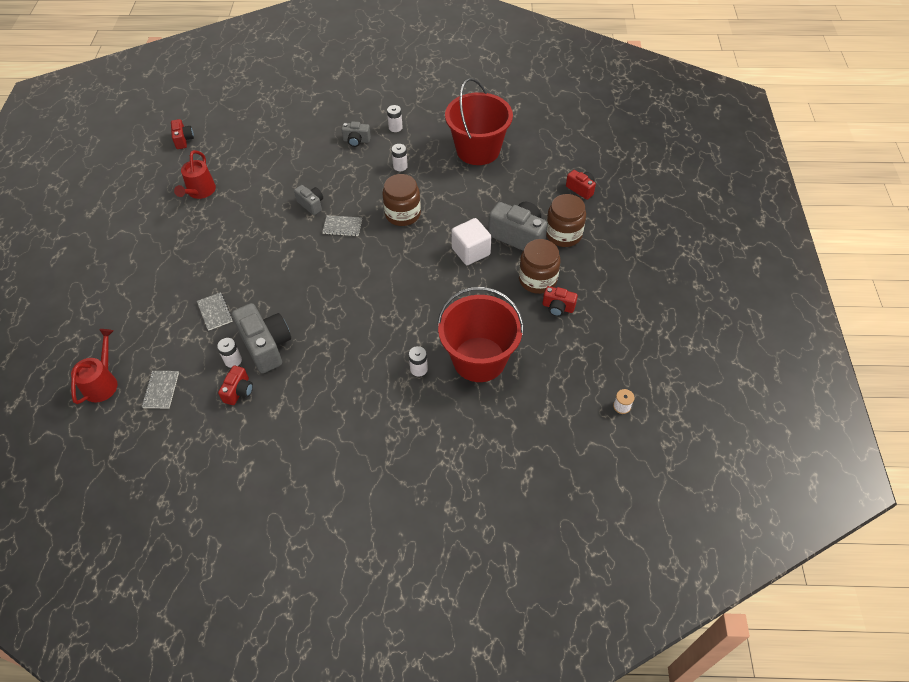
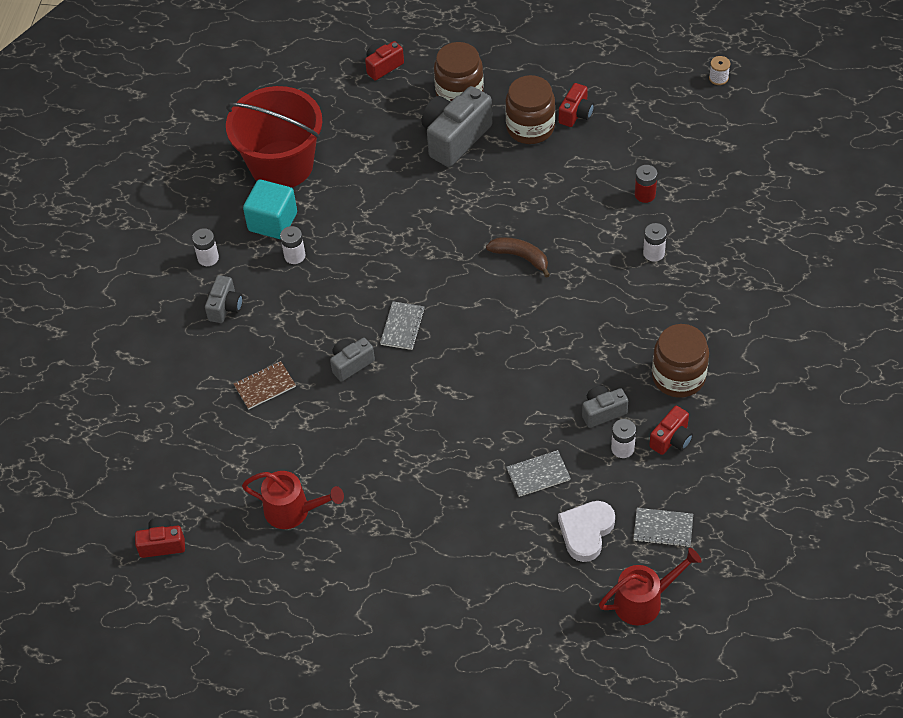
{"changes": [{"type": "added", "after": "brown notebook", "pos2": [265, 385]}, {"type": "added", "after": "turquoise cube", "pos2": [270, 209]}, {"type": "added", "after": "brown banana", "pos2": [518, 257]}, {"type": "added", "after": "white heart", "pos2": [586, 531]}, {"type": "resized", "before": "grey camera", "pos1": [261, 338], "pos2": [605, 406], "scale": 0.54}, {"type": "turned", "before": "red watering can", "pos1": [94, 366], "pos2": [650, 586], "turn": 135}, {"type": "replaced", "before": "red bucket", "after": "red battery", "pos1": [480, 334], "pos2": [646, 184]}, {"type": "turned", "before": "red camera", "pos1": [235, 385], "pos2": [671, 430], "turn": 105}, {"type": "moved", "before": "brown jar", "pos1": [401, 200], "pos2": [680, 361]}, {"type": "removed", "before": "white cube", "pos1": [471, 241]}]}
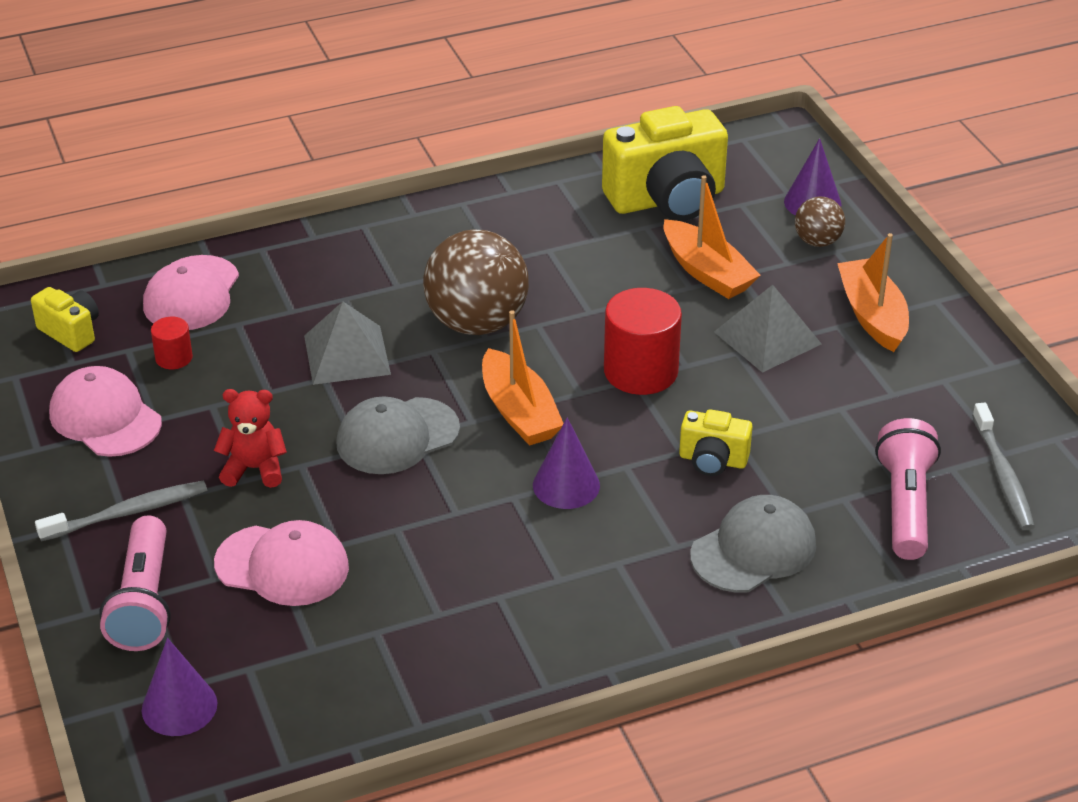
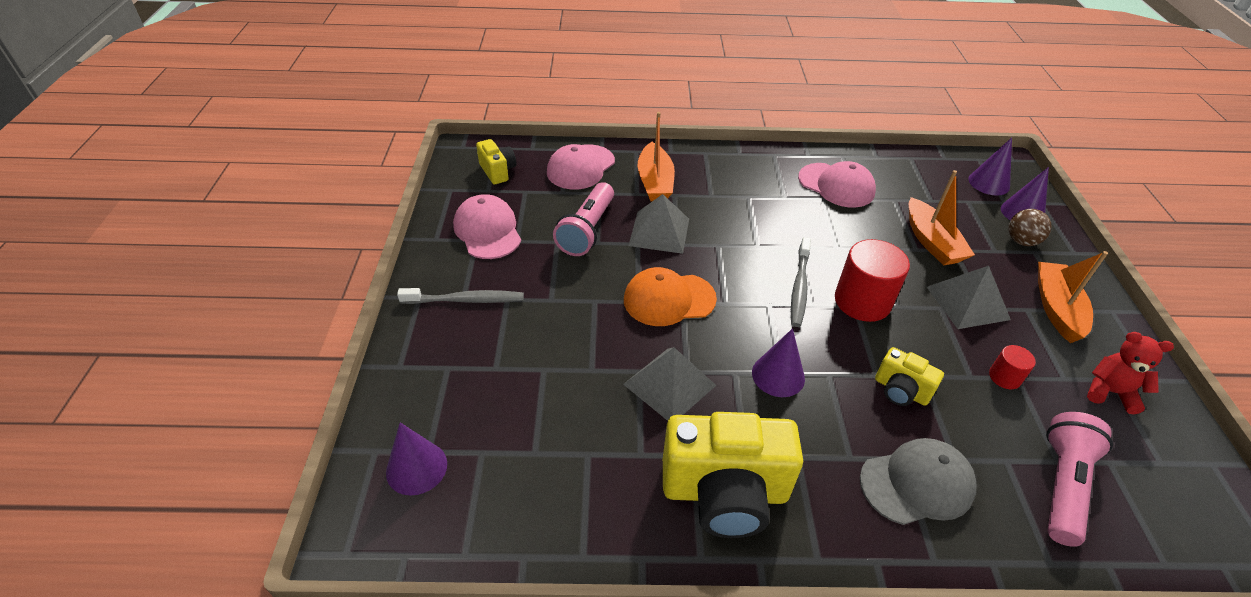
{"changes": [{"type": "moved", "before": "pink flashlight", "pos1": [135, 583], "pos2": [583, 219]}, {"type": "added", "after": "grey pyramid", "pos2": [669, 384]}, {"type": "recoloured", "before": "grey cap", "after": "orange cap", "pos1": [398, 435], "pos2": [670, 296]}, {"type": "moved", "before": "orange boat", "pos1": [523, 378], "pos2": [656, 156]}, {"type": "moved", "before": "yellow camera", "pos1": [665, 163], "pos2": [733, 475]}, {"type": "moved", "before": "grey toothbrush", "pos1": [1003, 466], "pos2": [801, 282]}, {"type": "moved", "before": "pink cap", "pos1": [281, 563], "pos2": [837, 184]}, {"type": "added", "after": "purple cone", "pos2": [990, 167]}, {"type": "moved", "before": "red cylinder", "pos1": [172, 343], "pos2": [1012, 367]}, {"type": "moved", "before": "red teddy bear", "pos1": [250, 438], "pos2": [1130, 373]}, {"type": "removed", "before": "brown ball", "pos1": [476, 282]}]}
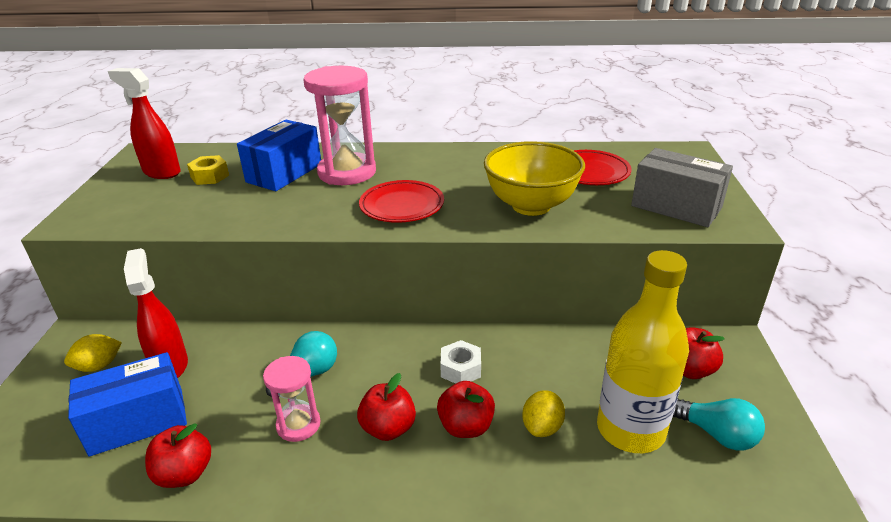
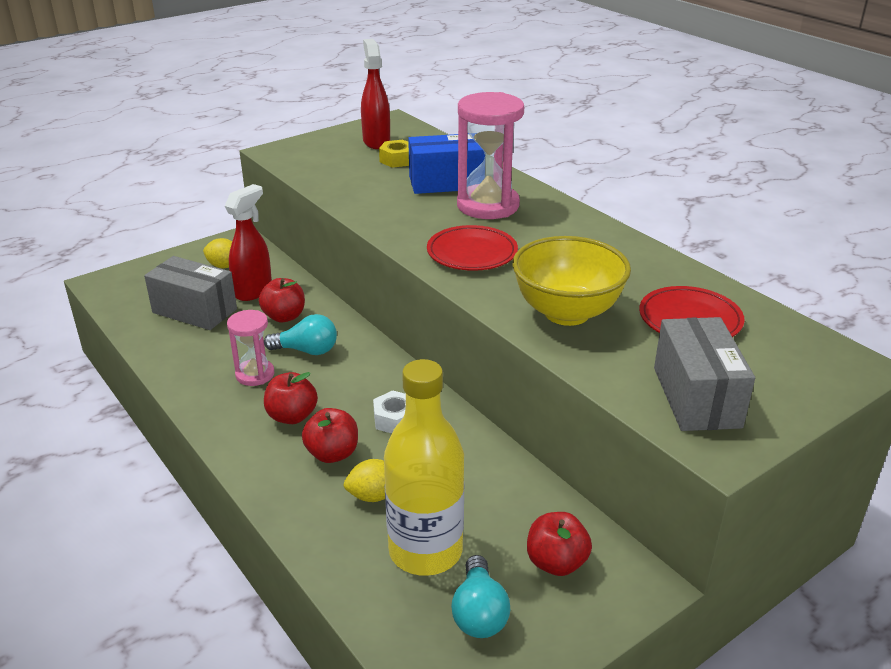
{"changes": [{"type": "recoloured", "before": "blue box", "after": "grey box", "pos1": [127, 404], "pos2": [190, 293]}, {"type": "moved", "before": "red apple", "pos1": [178, 455], "pos2": [282, 300]}]}
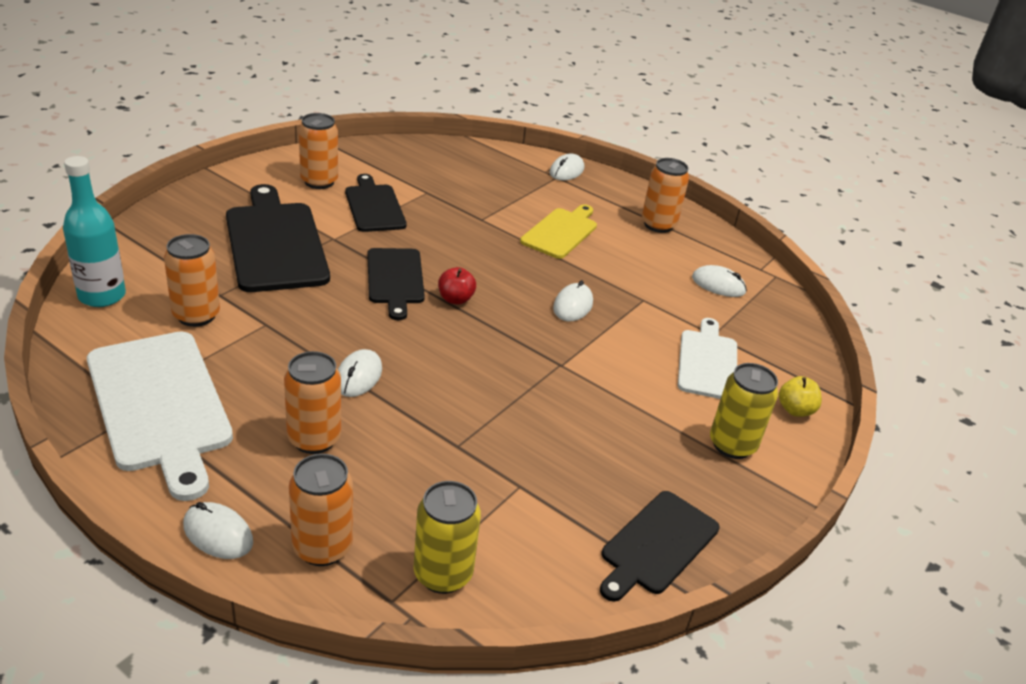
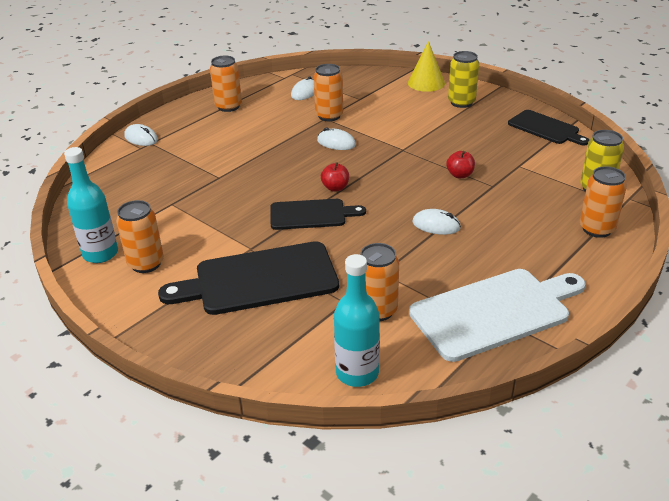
{"changes": [{"type": "added", "after": "turquoise bottle", "pos2": [91, 205]}, {"type": "moved", "before": "orange can", "pos1": [312, 402], "pos2": [328, 92]}, {"type": "replaced", "before": "yellow apple", "after": "yellow cone", "pos1": [800, 396], "pos2": [426, 66]}, {"type": "added", "after": "red apple", "pos2": [460, 164]}, {"type": "removed", "before": "white mouse", "pos1": [218, 530]}, {"type": "removed", "before": "black cutting board", "pos1": [376, 203]}, {"type": "removed", "before": "yellow cutting board", "pos1": [558, 231]}, {"type": "removed", "before": "white cutting board", "pos1": [707, 358]}]}
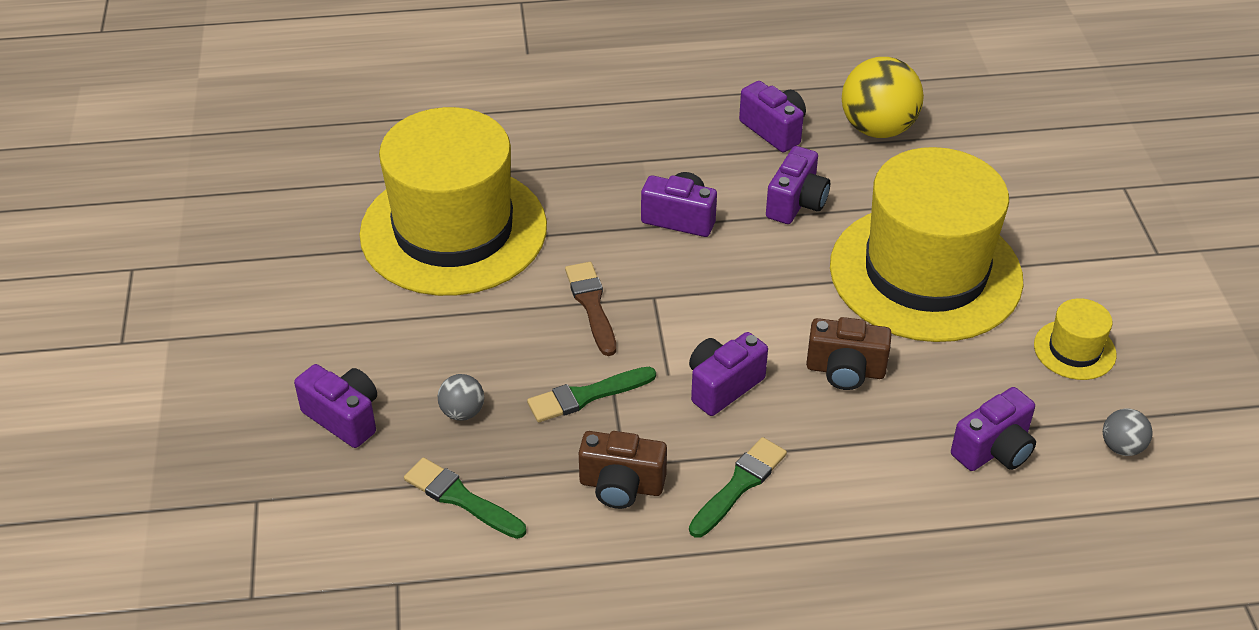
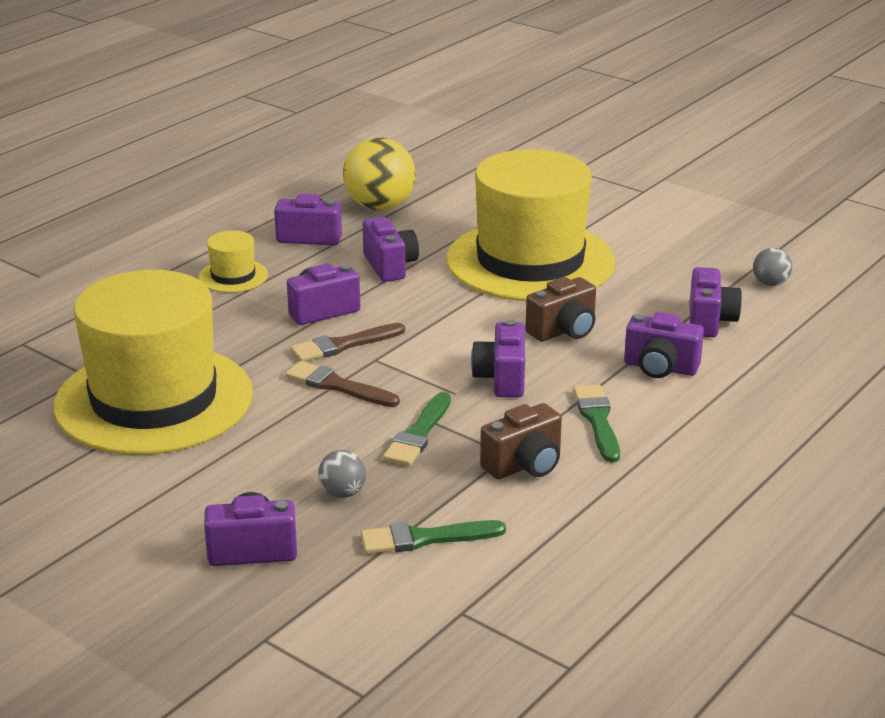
{"changes": [{"type": "moved", "before": "yellow hat", "pos1": [1075, 339], "pos2": [233, 261]}, {"type": "added", "after": "brown brush", "pos2": [348, 342]}, {"type": "added", "after": "purple camera", "pos2": [664, 345]}]}
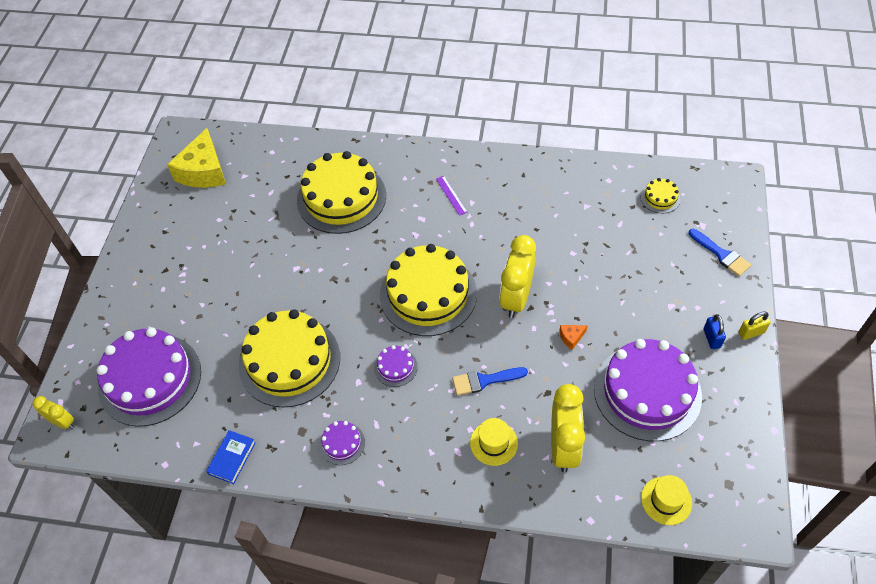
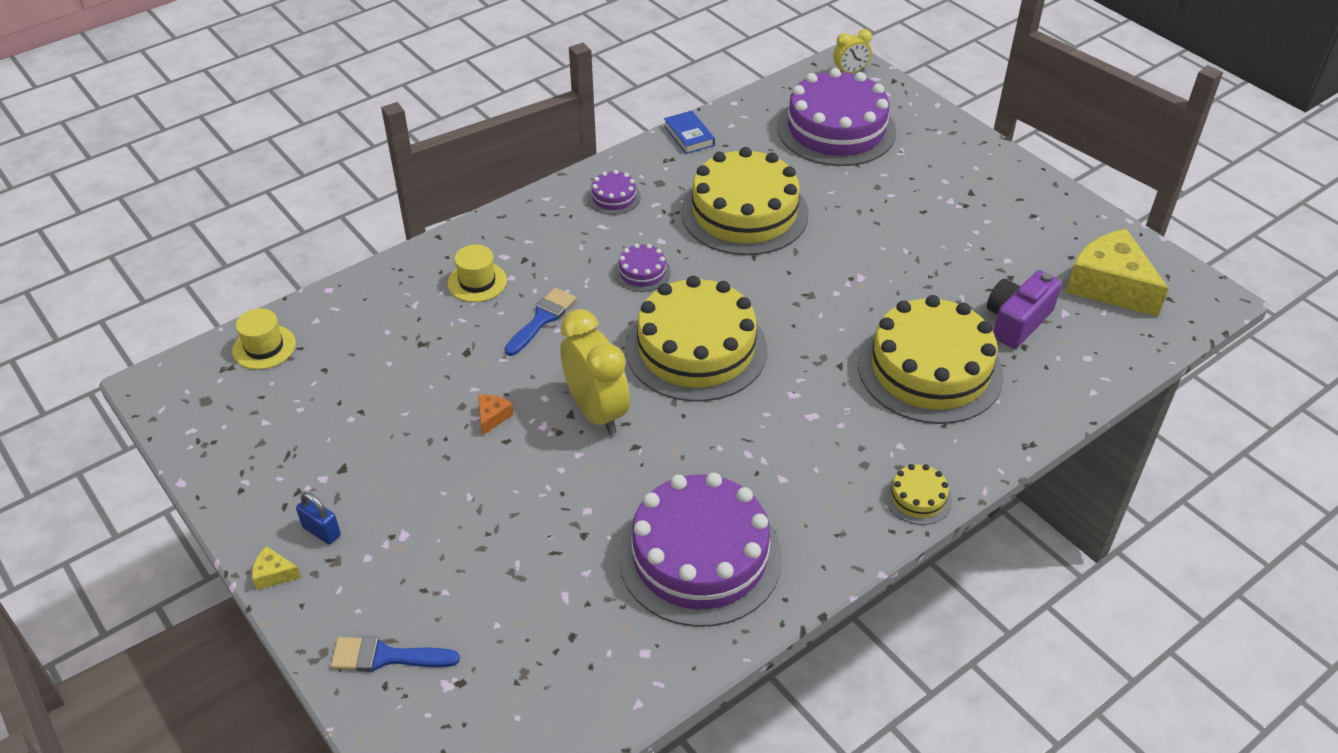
{"changes": [{"type": "replaced", "before": "yellow padlock", "after": "yellow cheese", "pos1": [754, 325], "pos2": [276, 568]}, {"type": "moved", "before": "purple cake", "pos1": [648, 390], "pos2": [700, 550]}, {"type": "moved", "before": "yellow cake", "pos1": [660, 195], "pos2": [918, 494]}, {"type": "added", "after": "purple camera", "pos2": [1024, 309]}, {"type": "removed", "before": "purple ruler", "pos1": [451, 196]}, {"type": "removed", "before": "yellow clock", "pos1": [568, 428]}]}
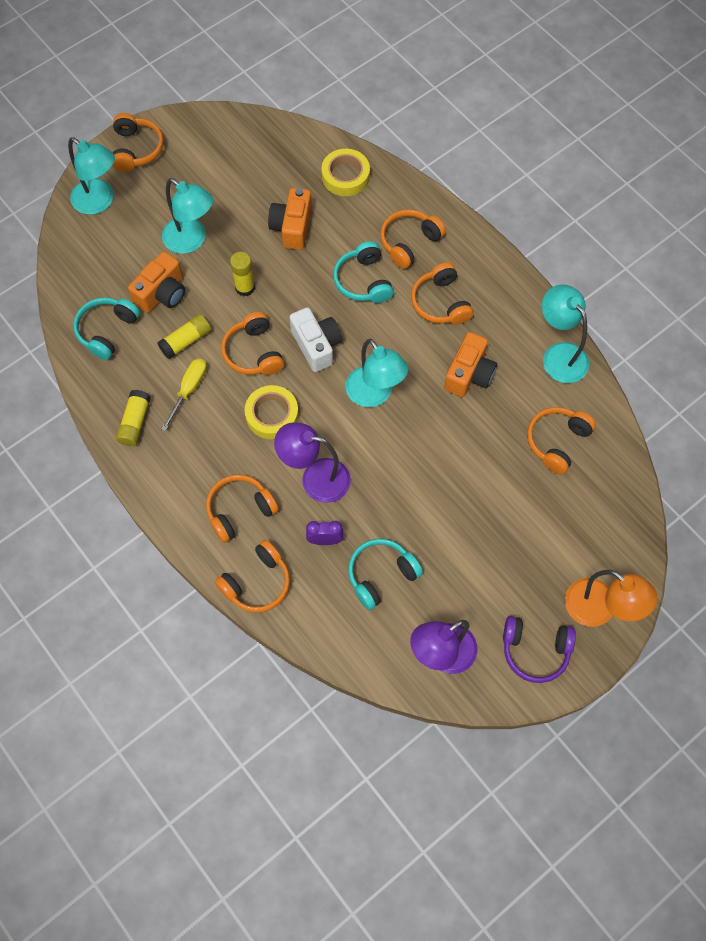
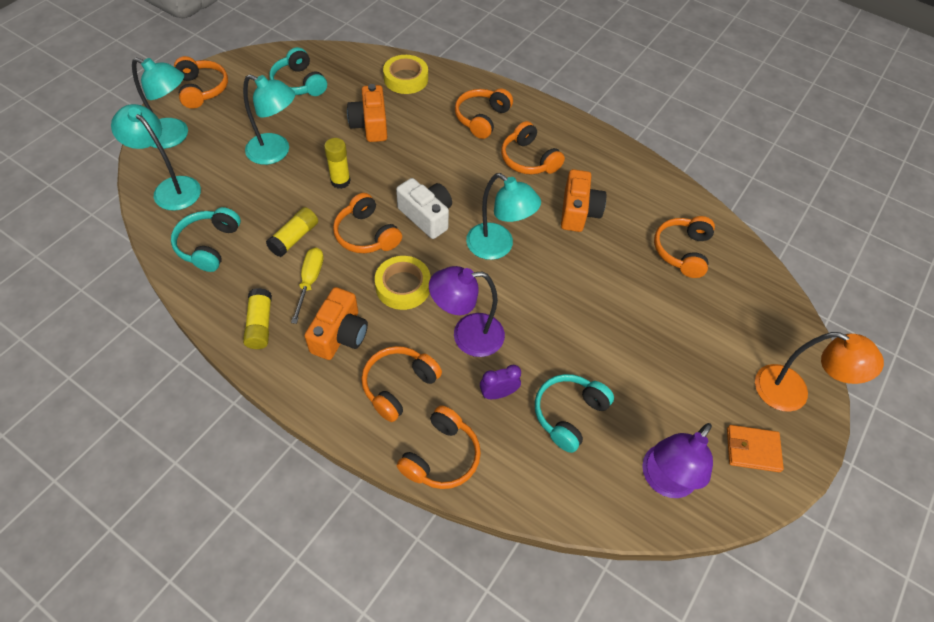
{"changes": [{"type": "moved", "before": "turquoise lamp", "pos1": [565, 333], "pos2": [156, 157]}, {"type": "moved", "before": "turquoise headphones", "pos1": [363, 272], "pos2": [298, 71]}, {"type": "moved", "before": "orange camera", "pos1": [156, 282], "pos2": [336, 323]}, {"type": "replaced", "before": "purple headphones", "after": "orange wallet", "pos1": [539, 649], "pos2": [755, 448]}]}
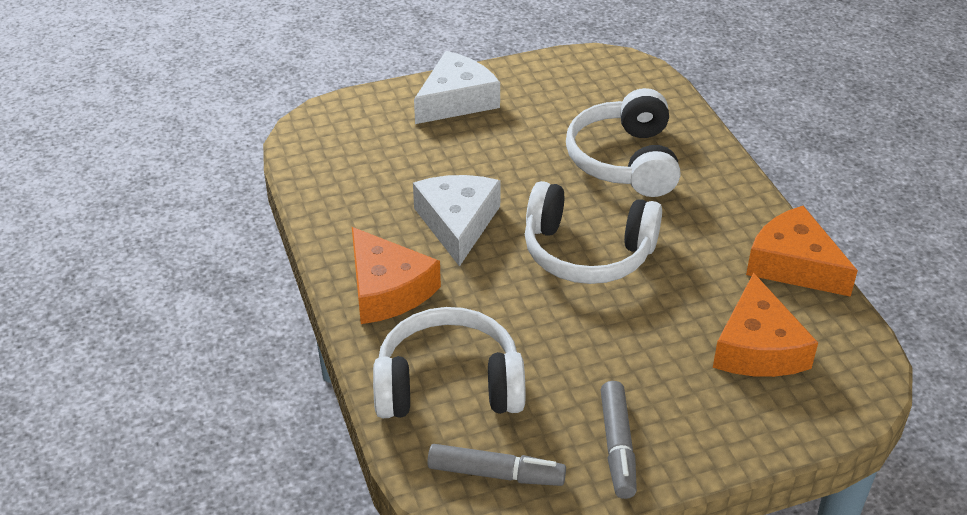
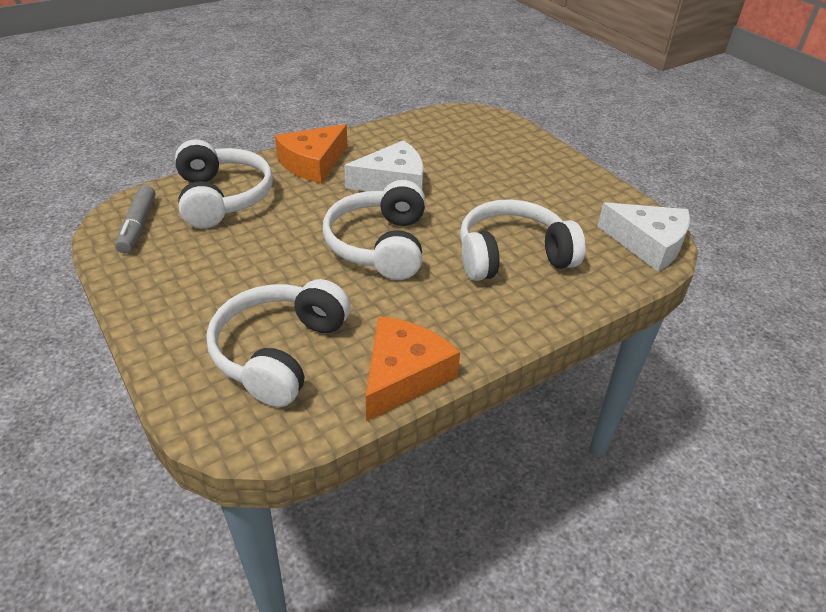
{"changes": [{"type": "replaced", "before": "orange cheese", "after": "white headphones", "pos1": [765, 325], "pos2": [278, 343]}, {"type": "moved", "before": "white cheese", "pos1": [457, 87], "pos2": [643, 236]}, {"type": "removed", "before": "grey marker", "pos1": [619, 440]}]}
